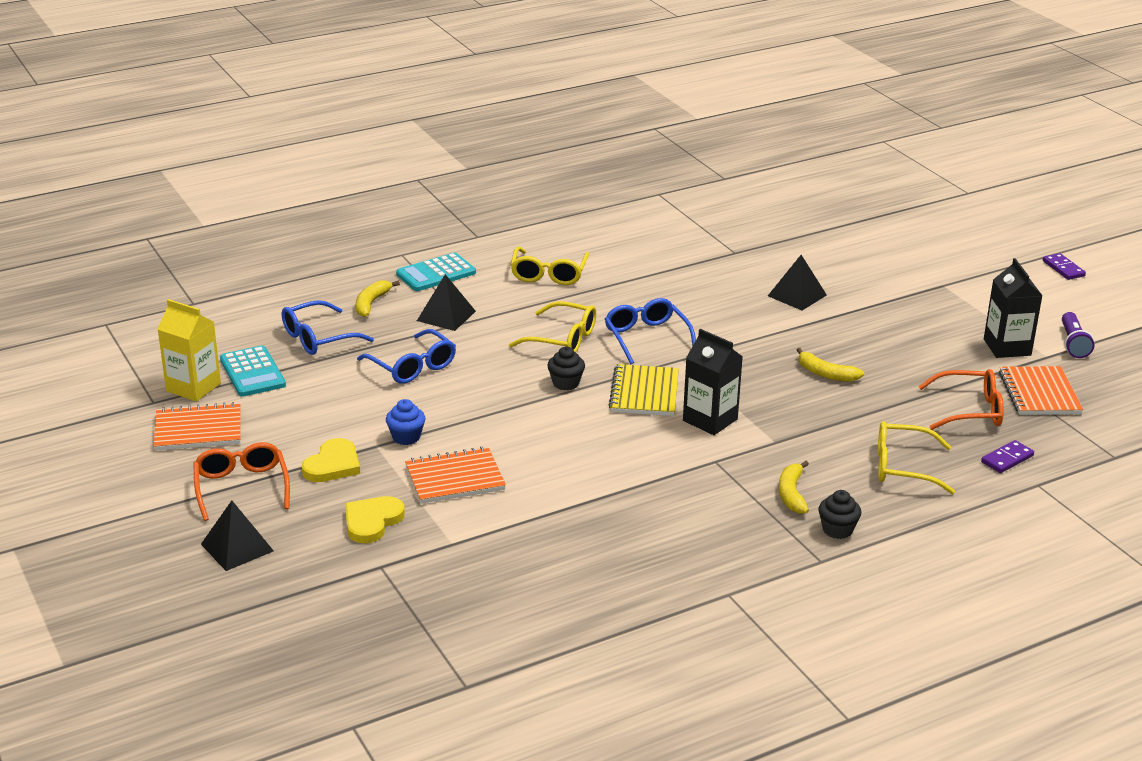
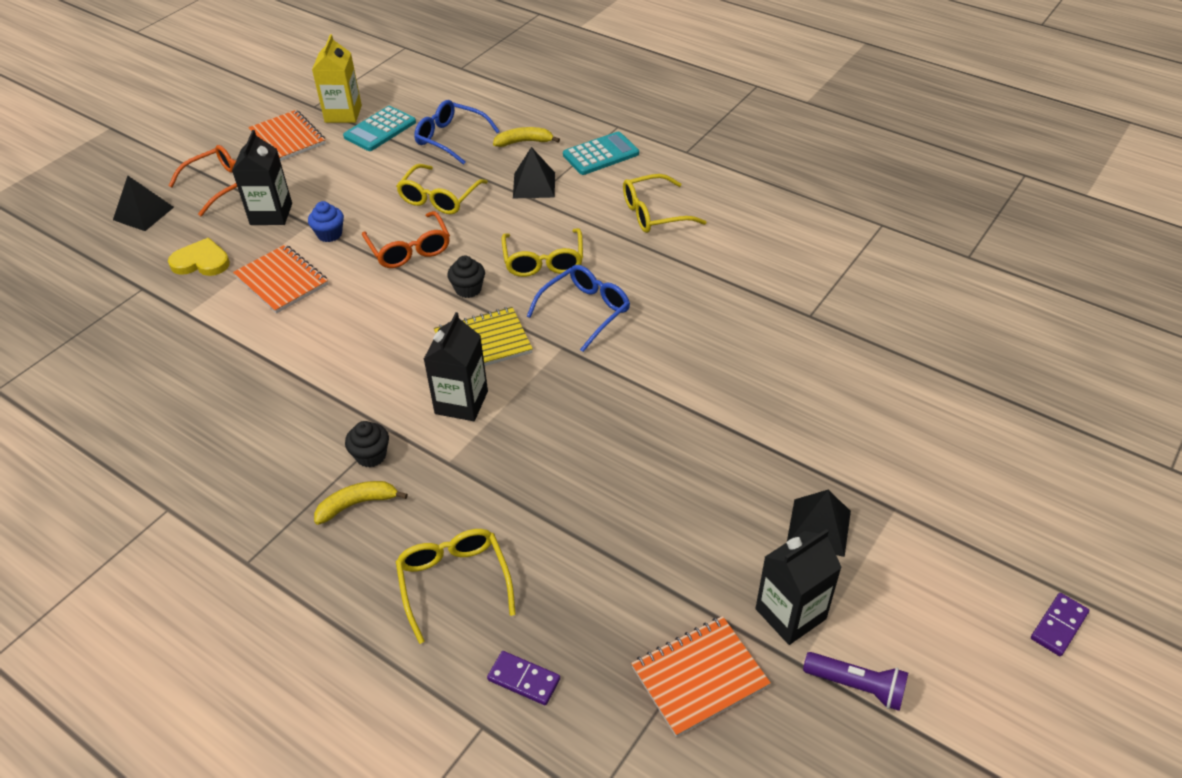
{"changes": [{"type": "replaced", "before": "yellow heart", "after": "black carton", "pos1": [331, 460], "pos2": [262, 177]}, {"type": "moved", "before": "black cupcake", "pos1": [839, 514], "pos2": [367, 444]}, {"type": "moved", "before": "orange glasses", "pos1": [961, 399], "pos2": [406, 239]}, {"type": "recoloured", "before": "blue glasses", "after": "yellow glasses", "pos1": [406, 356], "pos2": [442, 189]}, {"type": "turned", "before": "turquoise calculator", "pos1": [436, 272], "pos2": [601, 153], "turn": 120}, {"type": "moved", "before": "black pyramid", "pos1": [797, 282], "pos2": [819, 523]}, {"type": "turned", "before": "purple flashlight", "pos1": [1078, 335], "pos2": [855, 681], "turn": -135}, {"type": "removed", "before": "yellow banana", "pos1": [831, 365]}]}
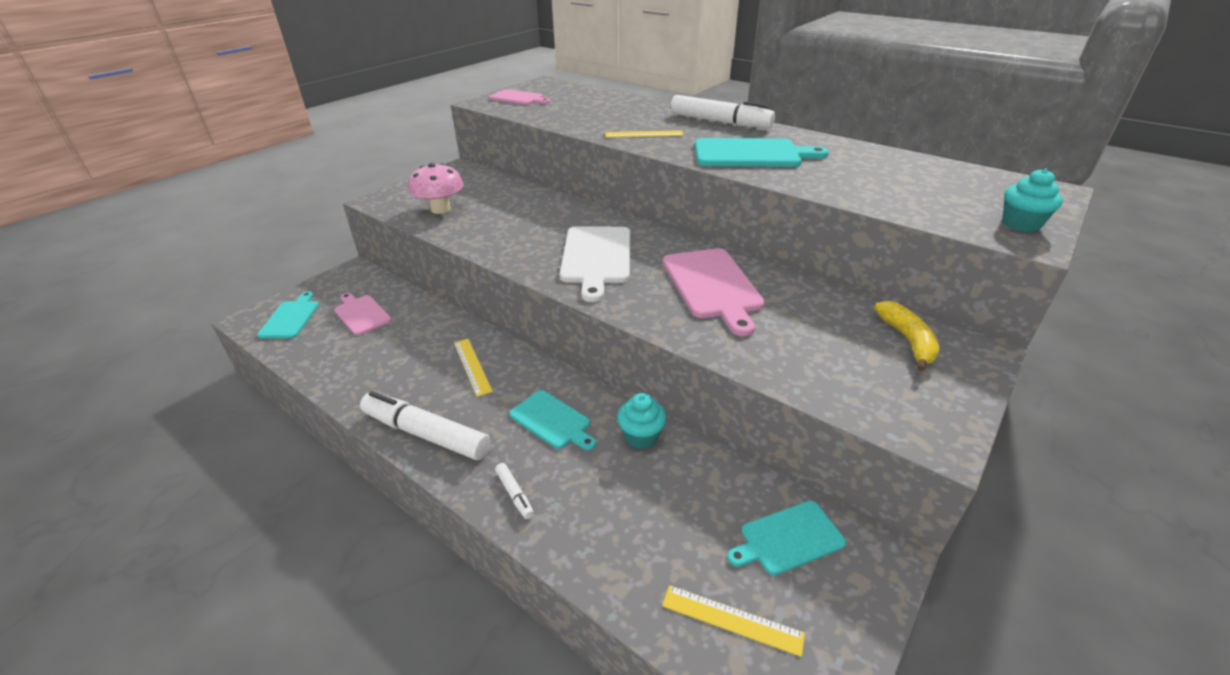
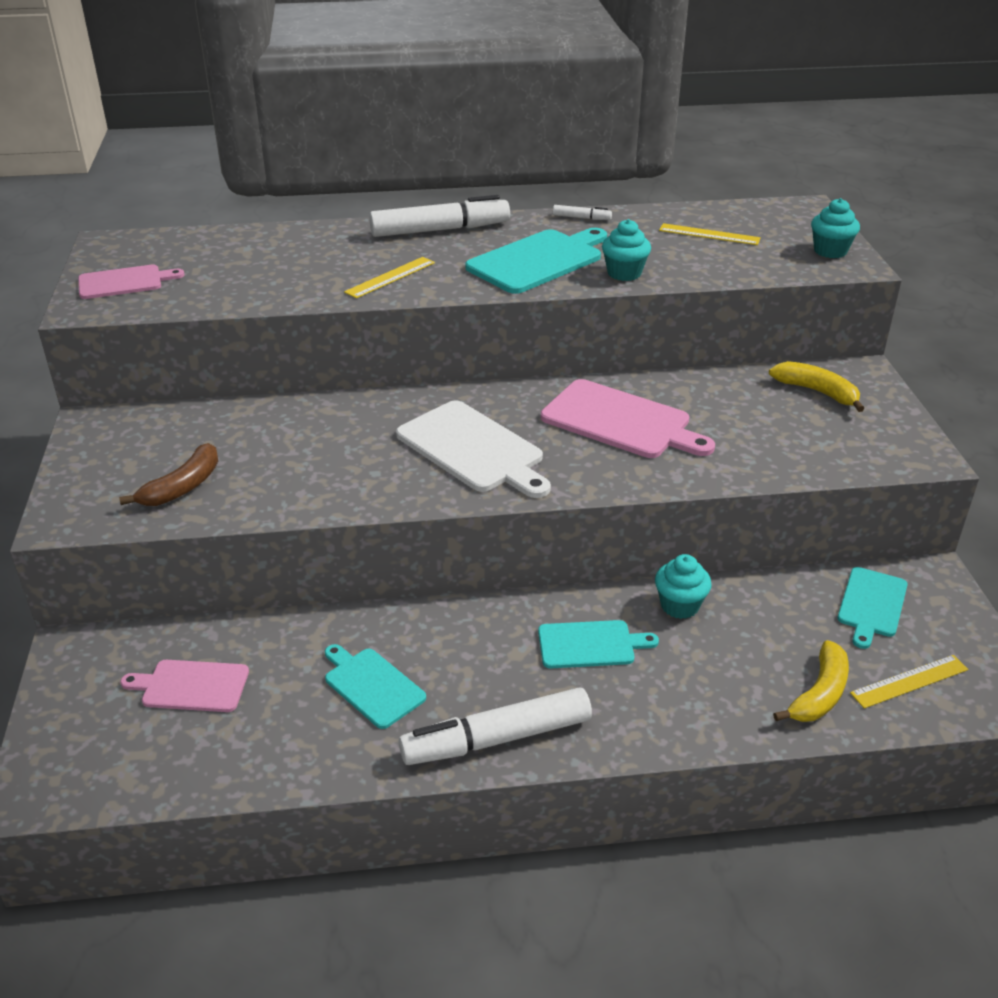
{"changes": [{"type": "replaced", "before": "pink mushroom", "after": "brown banana", "pos1": [436, 188], "pos2": [168, 474]}, {"type": "moved", "before": "turquoise cutting board", "pos1": [288, 314], "pos2": [375, 686]}, {"type": "moved", "before": "white marker", "pos1": [514, 491], "pos2": [582, 212]}, {"type": "added", "after": "turquoise cupcake", "pos2": [626, 250]}, {"type": "moved", "before": "yellow ruler", "pos1": [473, 368], "pos2": [710, 234]}, {"type": "added", "after": "yellow banana", "pos2": [811, 681]}]}
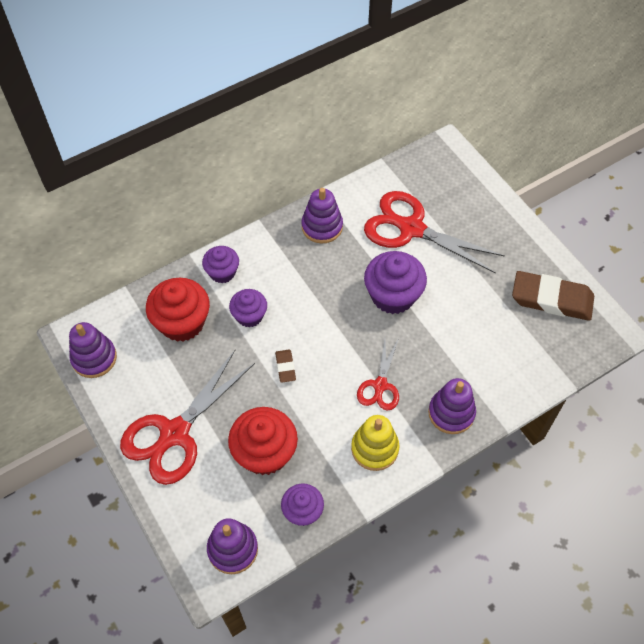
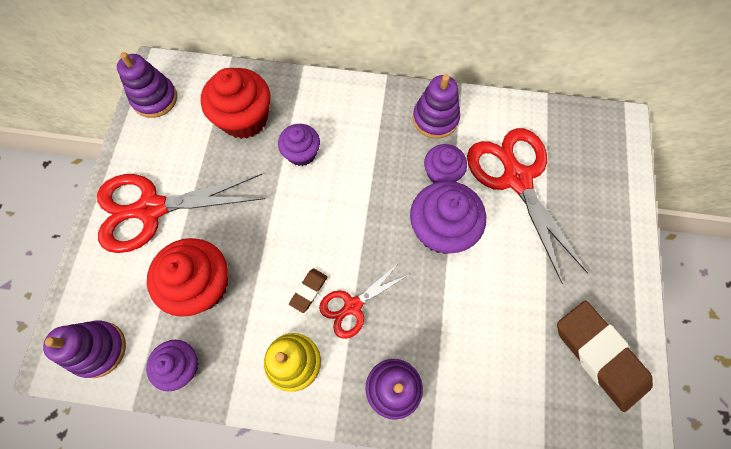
{"changes": [{"type": "moved", "before": "brown eraser", "pos1": [285, 366], "pos2": [308, 290]}, {"type": "moved", "before": "purple cupcake", "pos1": [220, 264], "pos2": [445, 163]}]}
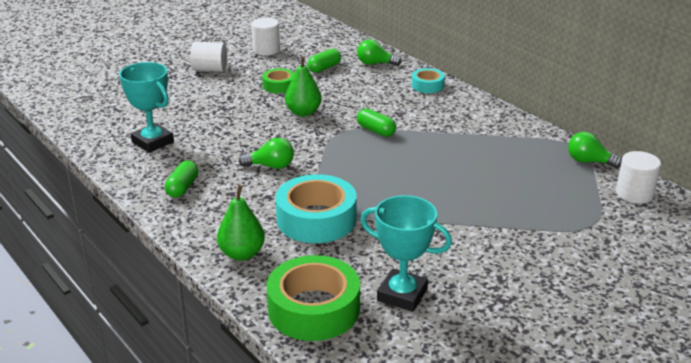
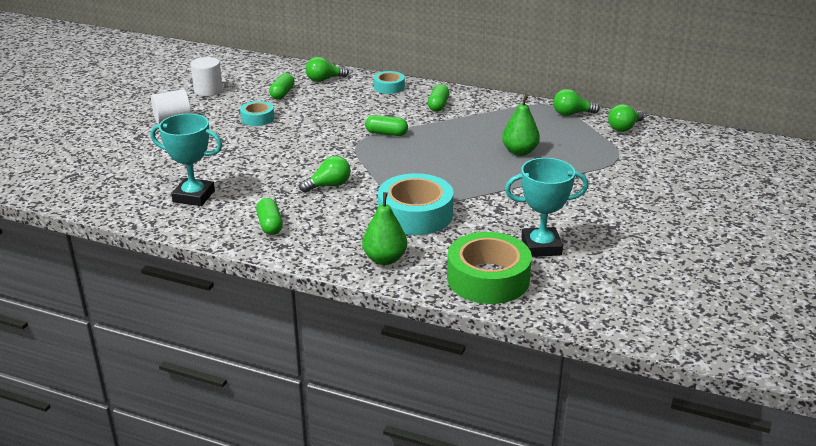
{"changes": [{"type": "recoloured", "before": "green tape", "after": "turquoise tape", "pos1": [278, 80], "pos2": [257, 113]}, {"type": "added", "after": "green capsule", "pos2": [439, 98]}, {"type": "moved", "before": "green pear", "pos1": [303, 86], "pos2": [521, 125]}, {"type": "replaced", "before": "white cylinder", "after": "green light bulb", "pos1": [638, 177], "pos2": [626, 118]}]}
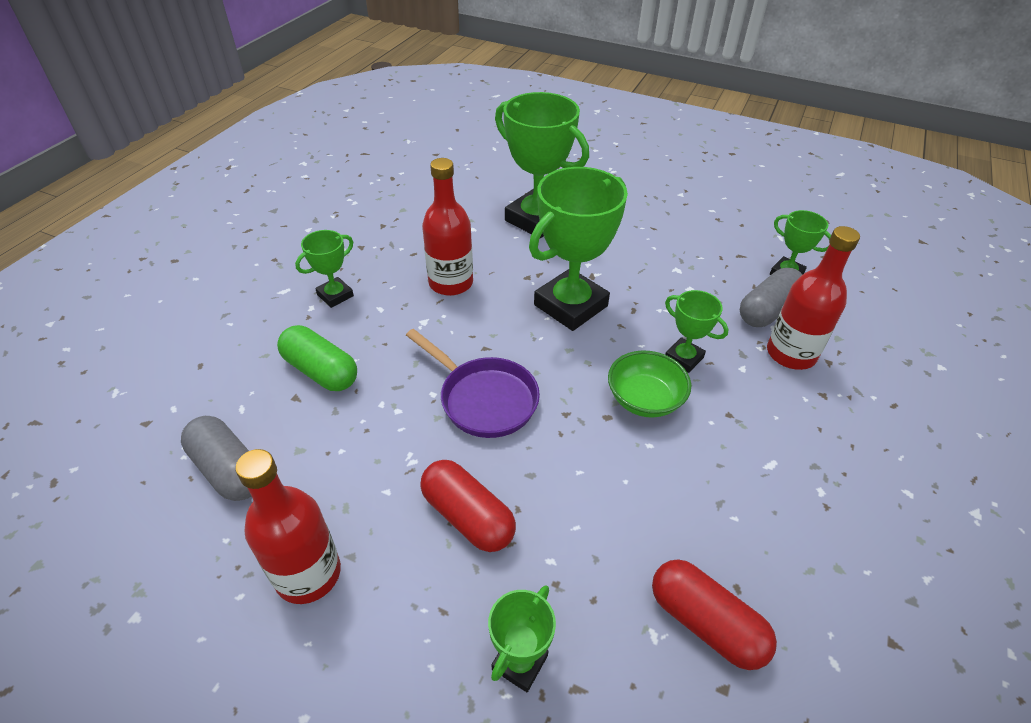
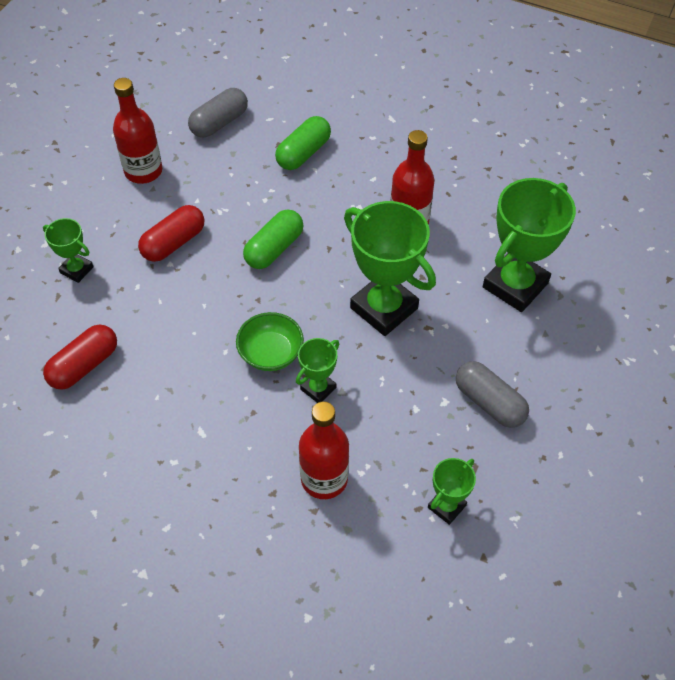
{"changes": [{"type": "replaced", "before": "purple pan", "after": "green capsule", "pos1": [473, 383], "pos2": [273, 239]}, {"type": "moved", "before": "grey capsule", "pos1": [771, 297], "pos2": [492, 394]}, {"type": "removed", "before": "green trophy", "pos1": [324, 269]}]}
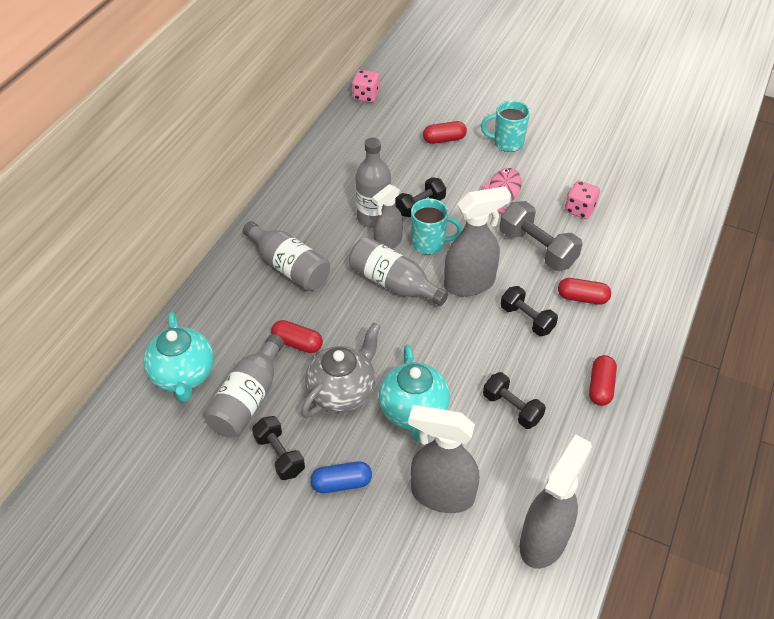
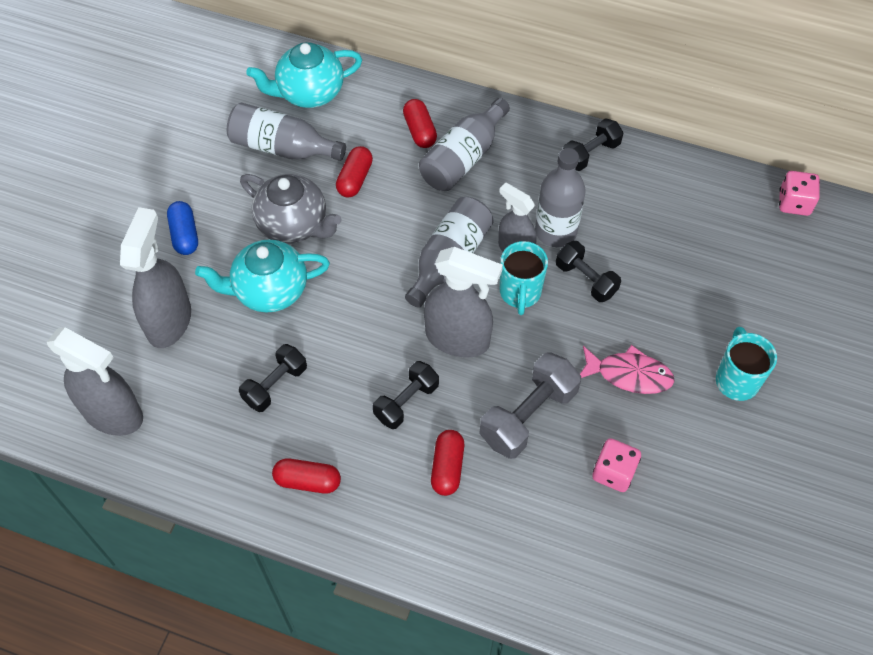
{"changes": [{"type": "moved", "before": "red capsule", "pos1": [445, 132], "pos2": [420, 123]}, {"type": "turned", "before": "grey spray bottle", "pos1": [477, 241], "pos2": [463, 302], "turn": -45}, {"type": "moved", "before": "black dumbbell", "pos1": [278, 448], "pos2": [593, 144]}]}
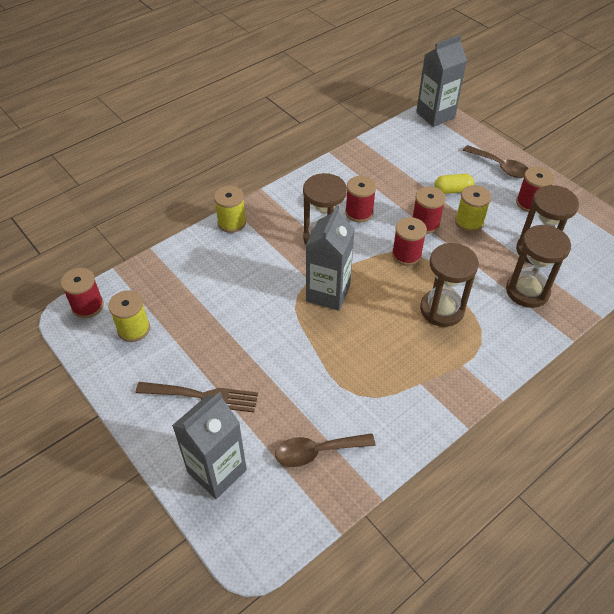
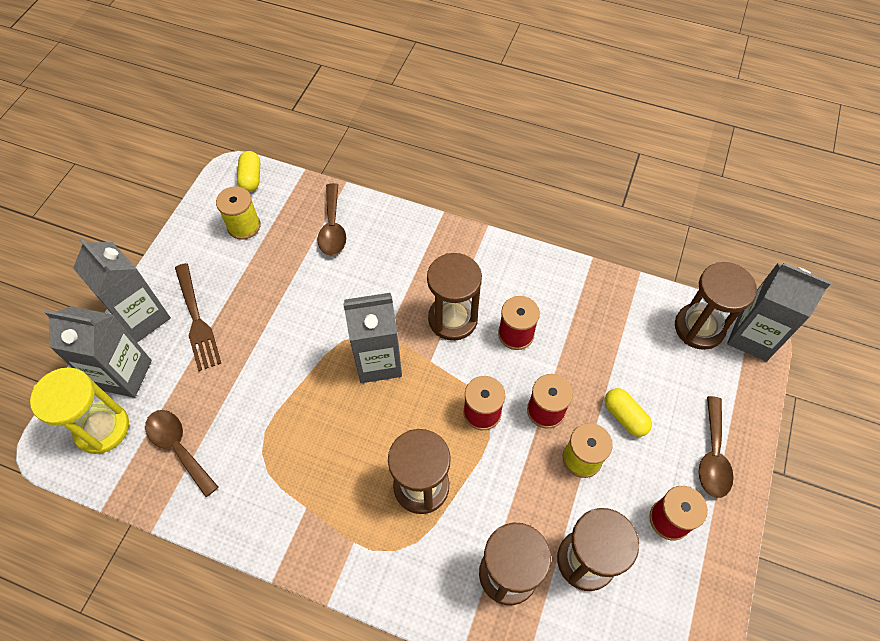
{"changes": [{"type": "added", "after": "yellow hourglass", "pos2": [79, 410]}, {"type": "added", "after": "grey carton", "pos2": [122, 290]}, {"type": "replaced", "before": "red spool", "after": "yellow capsule", "pos1": [82, 293], "pos2": [248, 171]}, {"type": "added", "after": "brown spoon", "pos2": [331, 219]}, {"type": "added", "after": "brown hourglass", "pos2": [716, 306]}, {"type": "removed", "before": "yellow spool", "pos1": [230, 209]}]}
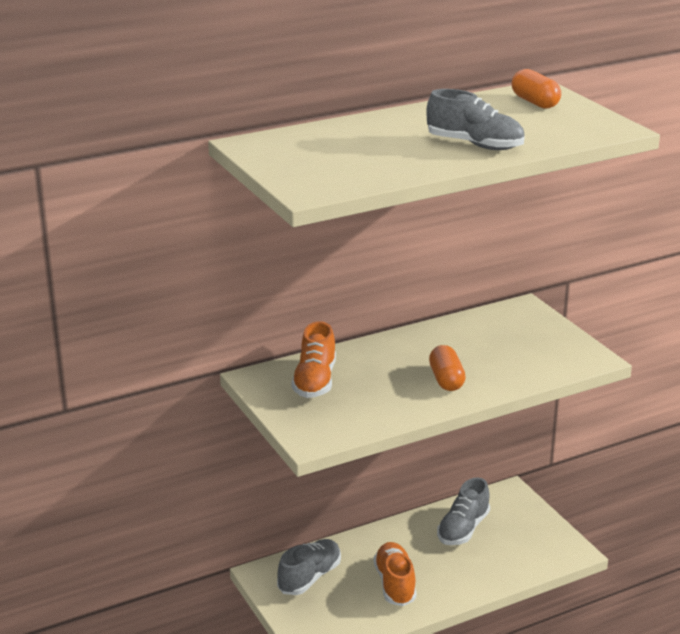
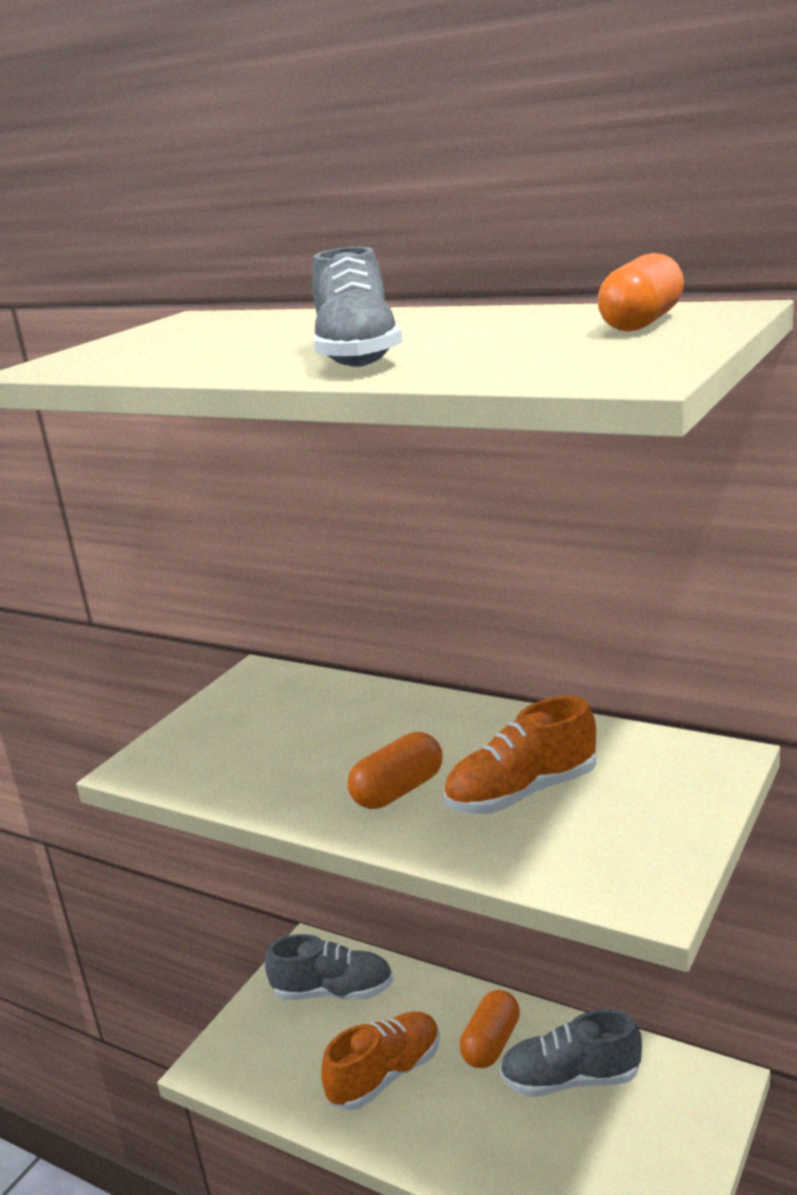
{"changes": [{"type": "moved", "before": "orange shoe", "pos1": [313, 359], "pos2": [520, 755]}, {"type": "added", "after": "orange capsule", "pos2": [490, 1029]}]}
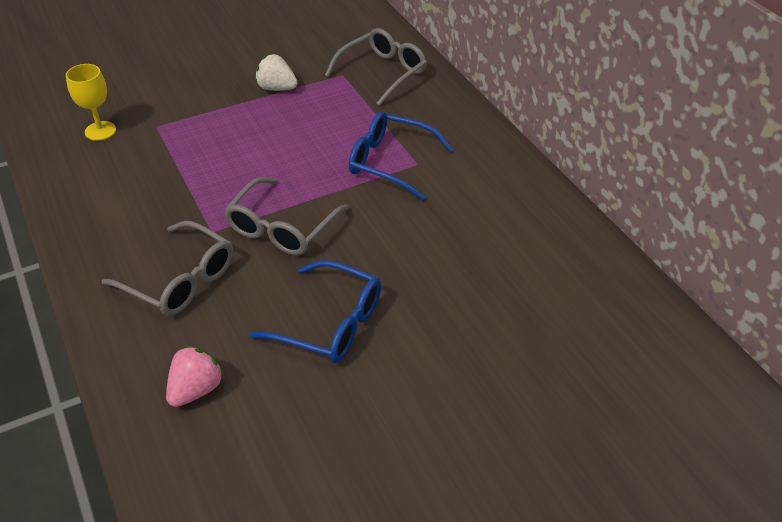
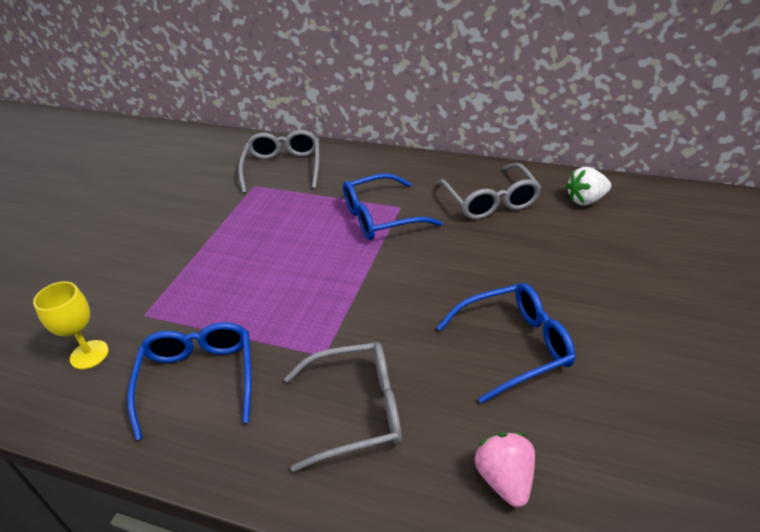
{"changes": [{"type": "added", "after": "blue glasses", "pos2": [189, 381]}, {"type": "moved", "before": "grey glasses", "pos1": [286, 216], "pos2": [489, 191]}, {"type": "moved", "before": "white strawberry", "pos1": [276, 72], "pos2": [588, 186]}]}
